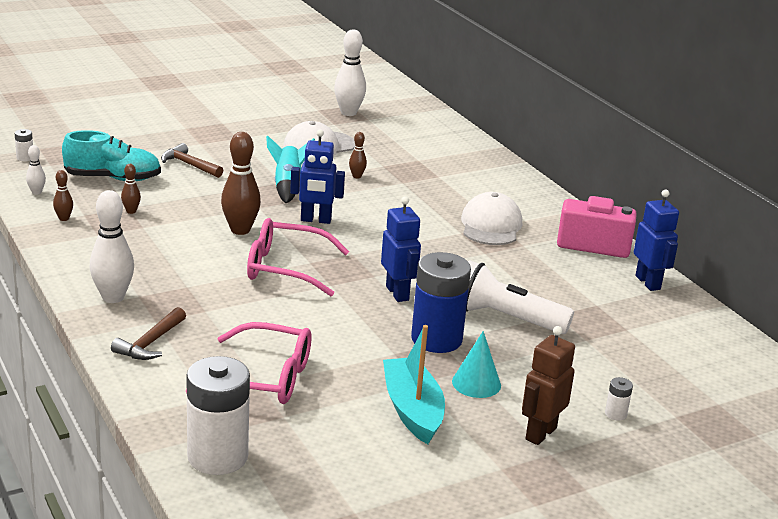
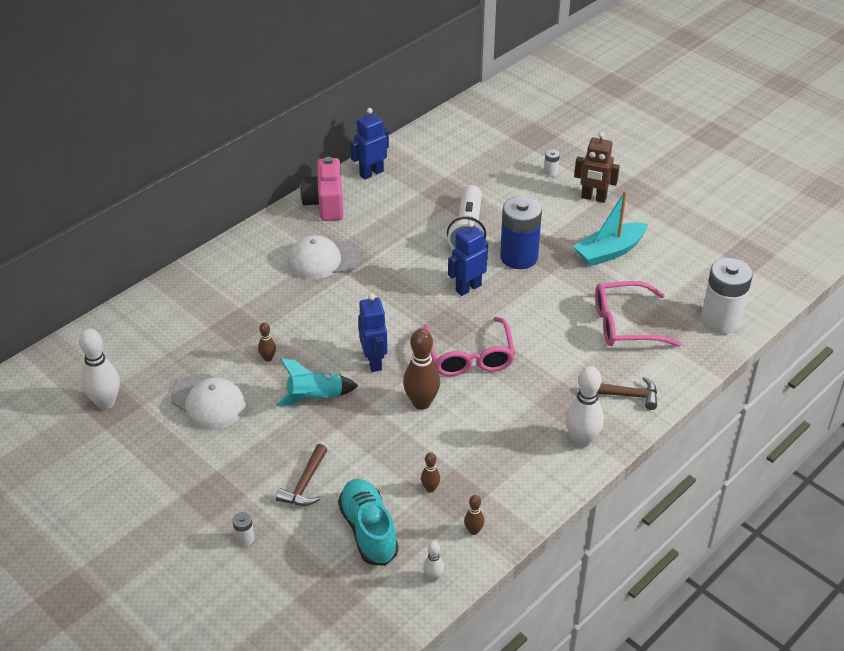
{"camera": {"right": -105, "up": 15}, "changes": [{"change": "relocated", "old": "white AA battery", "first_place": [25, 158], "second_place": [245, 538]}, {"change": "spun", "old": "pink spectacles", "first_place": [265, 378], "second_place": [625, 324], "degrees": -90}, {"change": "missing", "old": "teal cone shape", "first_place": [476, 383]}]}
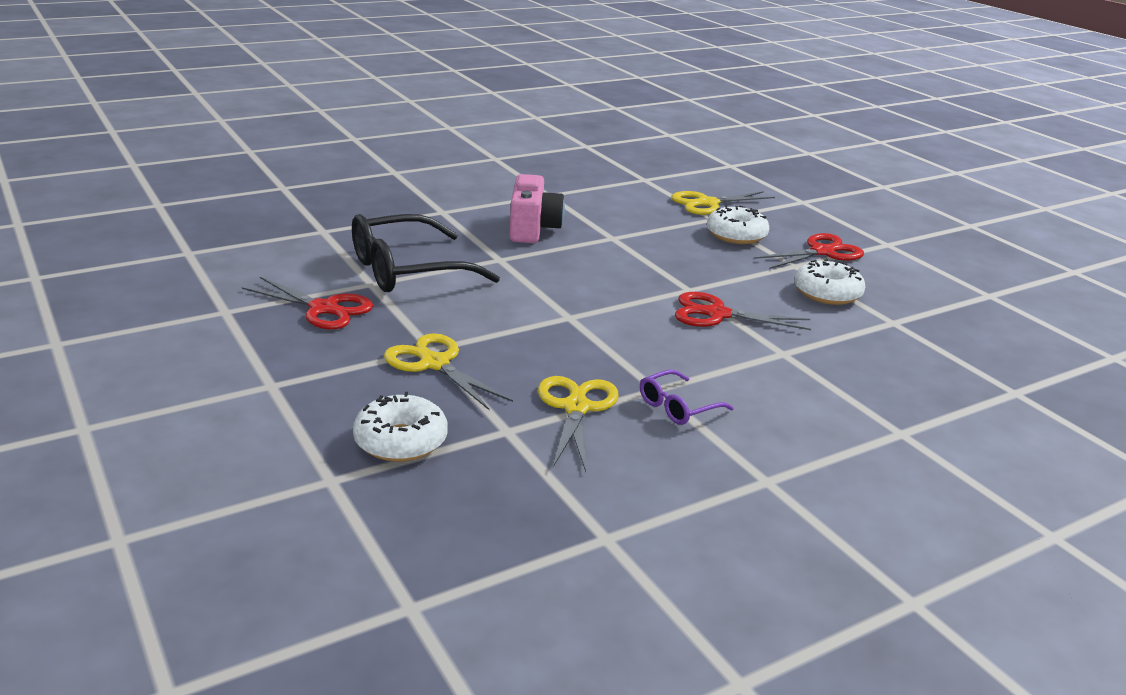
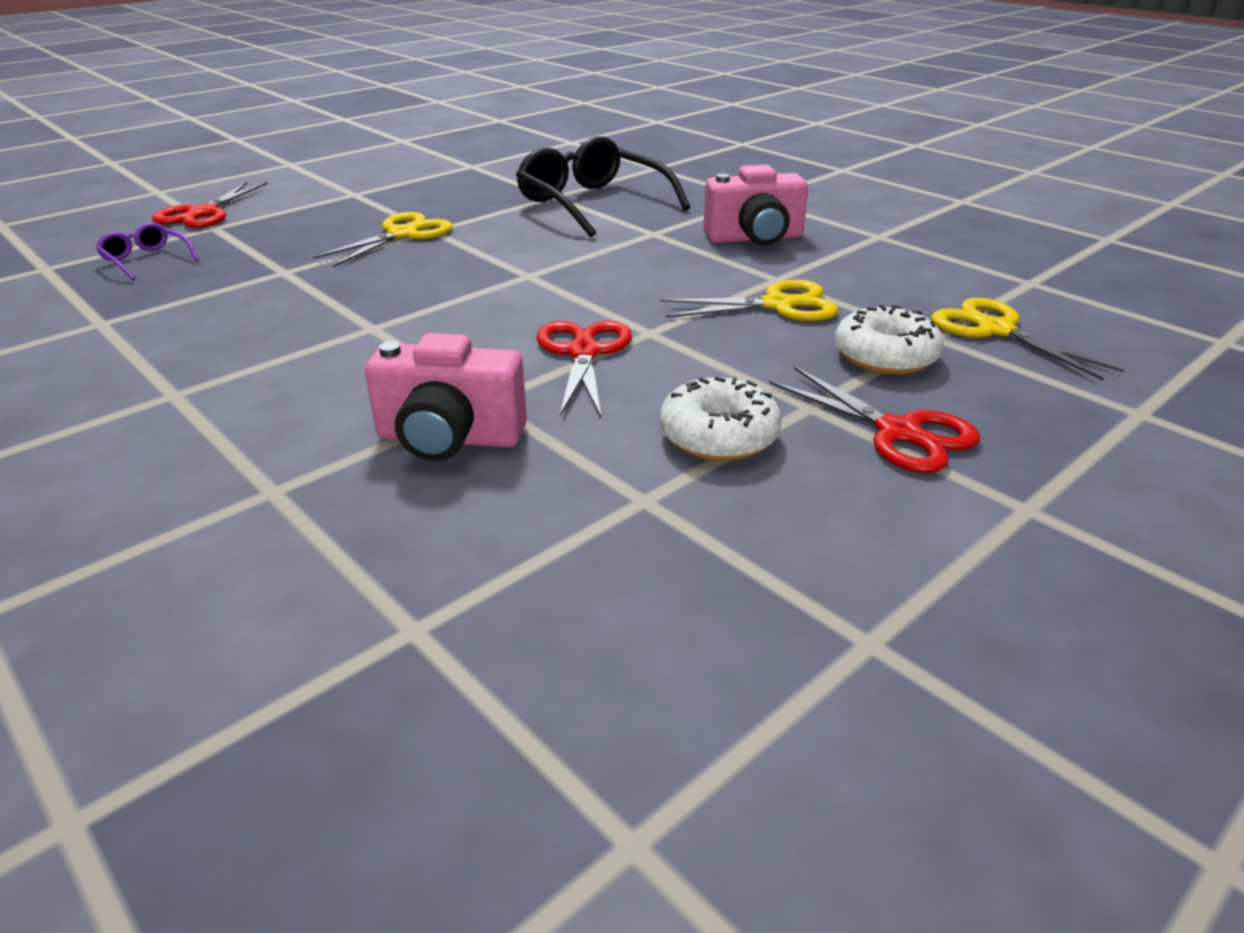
{"camera": {"right": 80, "up": 5}, "changes": [{"change": "relocated", "old": "violet spectacles", "first_place": [678, 407], "second_place": [146, 260]}, {"change": "relocated", "old": "scarlet pair of scissors", "first_place": [324, 309], "second_place": [203, 213]}, {"change": "appeared", "new": "pink photo camera", "second_place": [449, 438]}, {"change": "relocated", "old": "yellow pair of scissors", "first_place": [576, 408], "second_place": [777, 305]}, {"change": "missing", "old": "white donut", "first_place": [401, 441]}]}
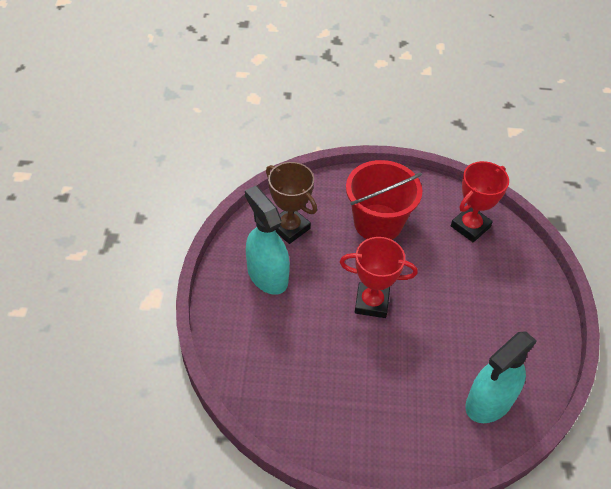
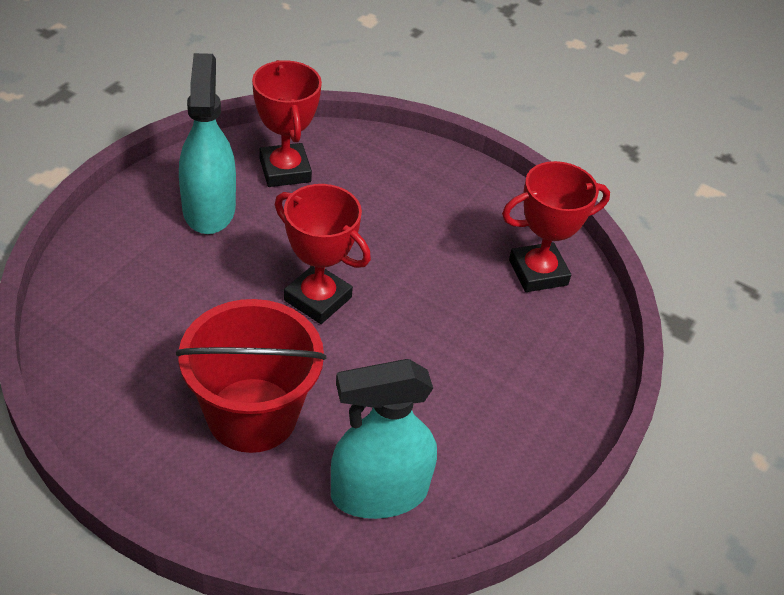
{"camera": {"right": 25, "up": -5}, "changes": [{"change": "relocated", "old": "scarlet pail", "first_place": [378, 223], "second_place": [252, 415]}, {"change": "colour", "old": "russet award cup", "new": "scarlet award cup", "first_place": [290, 228], "second_place": [285, 170]}]}
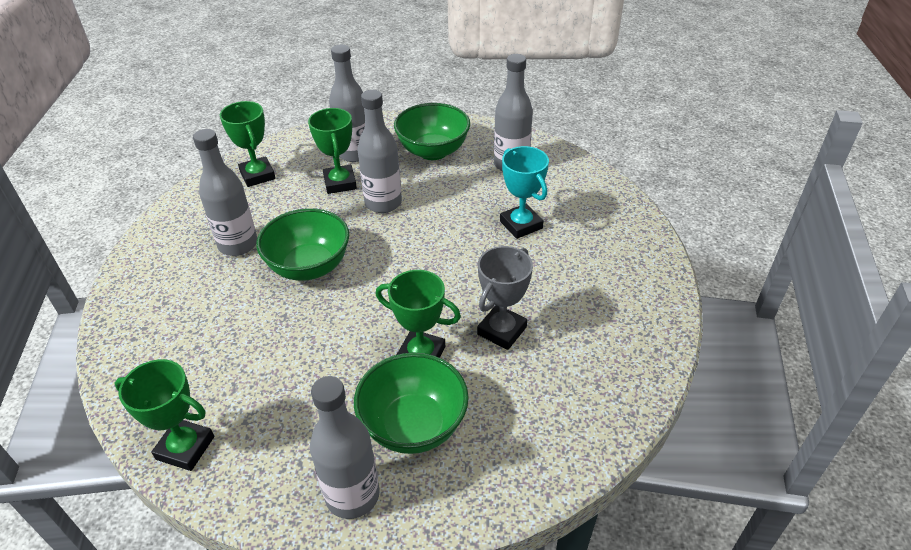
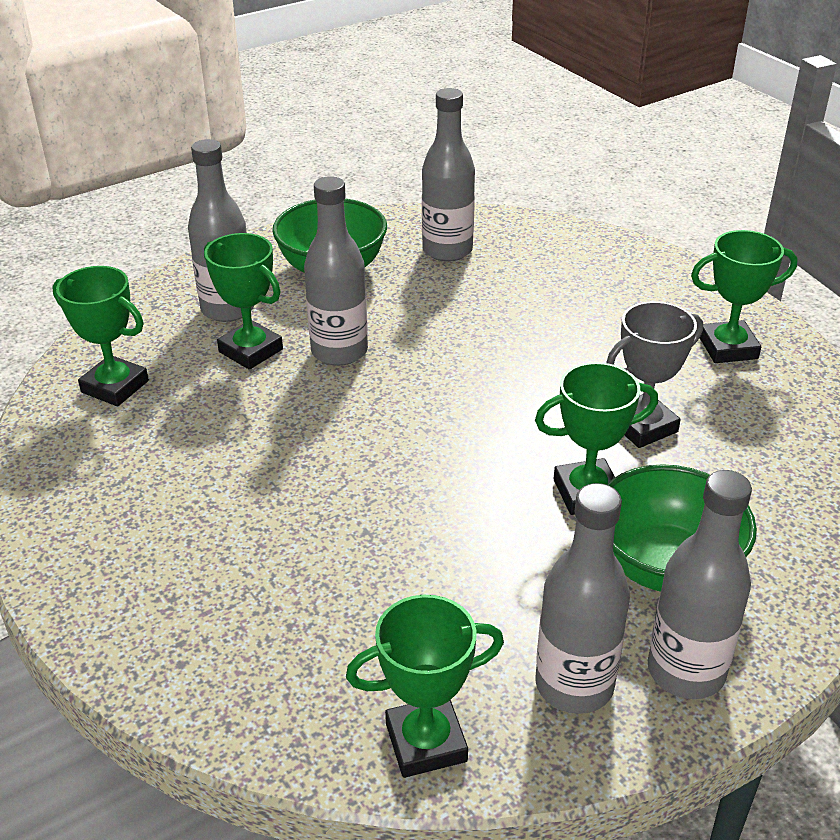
{"camera": {"right": -35, "up": -5}, "changes": [{"change": "relocated", "old": "gray drink bottle", "first_place": [238, 245], "second_place": [574, 685]}, {"change": "spun", "old": "gray award cup", "first_place": [501, 330], "second_place": [642, 426], "degrees": 60}, {"change": "appeared", "new": "leaf-green award cup", "second_place": [728, 348]}, {"change": "missing", "old": "leaf-green deep dish", "first_place": [309, 267]}, {"change": "missing", "old": "teal award cup", "first_place": [521, 225]}]}
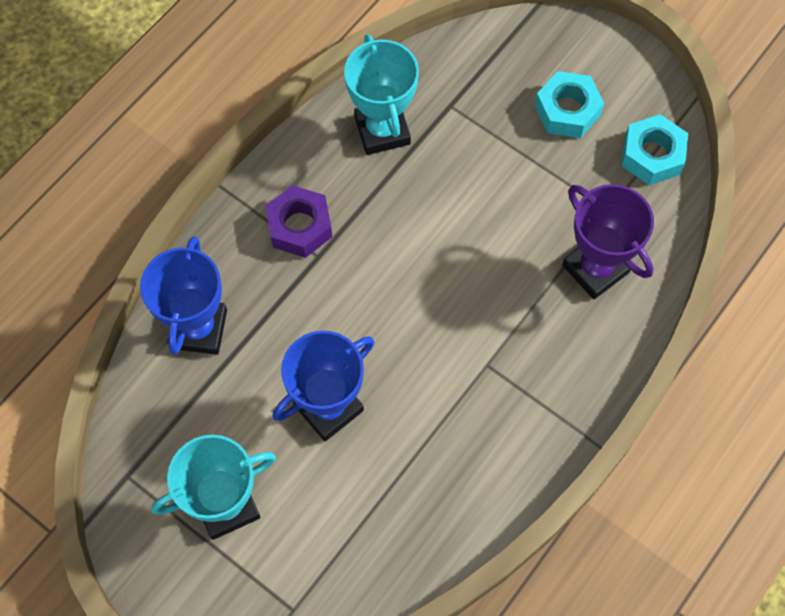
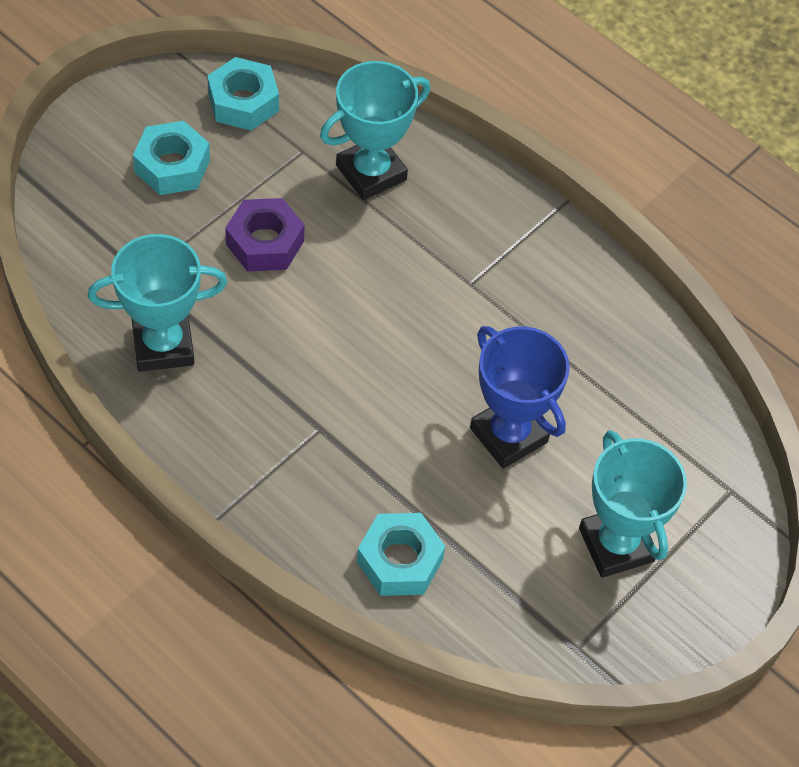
{"camera": {"right": -90, "up": -10}, "changes": [{"change": "relocated", "old": "violet hexagon nut", "first_place": [299, 227], "second_place": [265, 242]}, {"change": "colour", "old": "violet award cup", "new": "teal award cup", "first_place": [595, 269], "second_place": [371, 173]}, {"change": "exchanged", "old": "blue award cup", "new": "teal hexagon nut", "first_place": [198, 329], "second_place": [399, 560]}]}
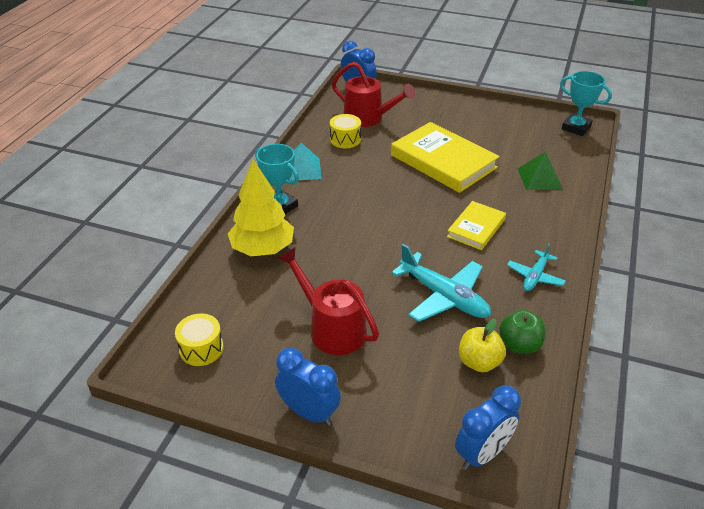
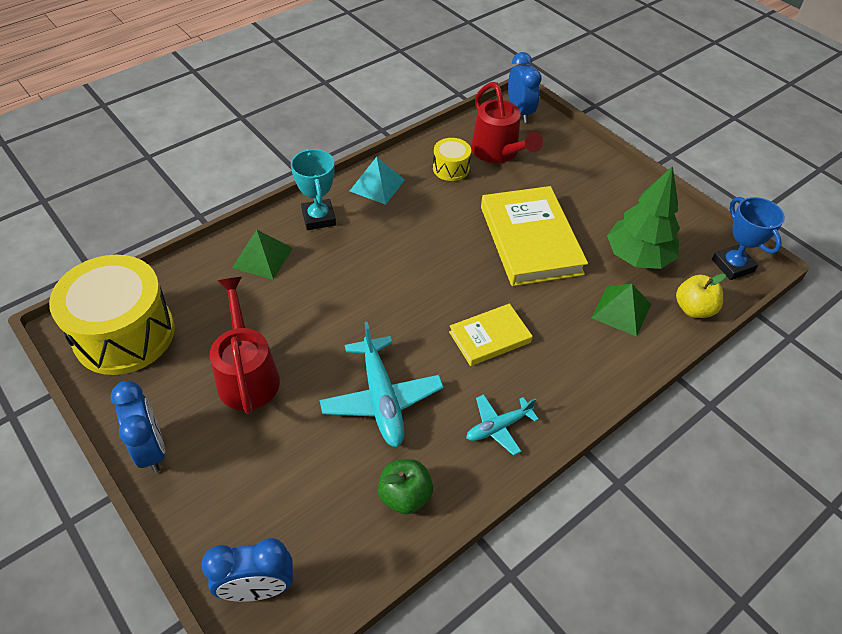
{"camera": {"right": 30, "up": 10}, "changes": [{"change": "size", "old": "yellow snare drum", "first_place": [201, 349], "second_place": [124, 334], "factor": 2.17}, {"change": "exchanged", "old": "yellow fir tree", "new": "leaf-green solid pyramid", "first_place": [262, 249], "second_place": [262, 257]}, {"change": "appeared", "new": "leaf-green fir tree", "second_place": [638, 257]}, {"change": "relocated", "old": "yellow apple", "first_place": [479, 362], "second_place": [693, 309]}, {"change": "colour", "old": "teal award cup", "new": "blue award cup", "first_place": [576, 128], "second_place": [732, 265]}]}
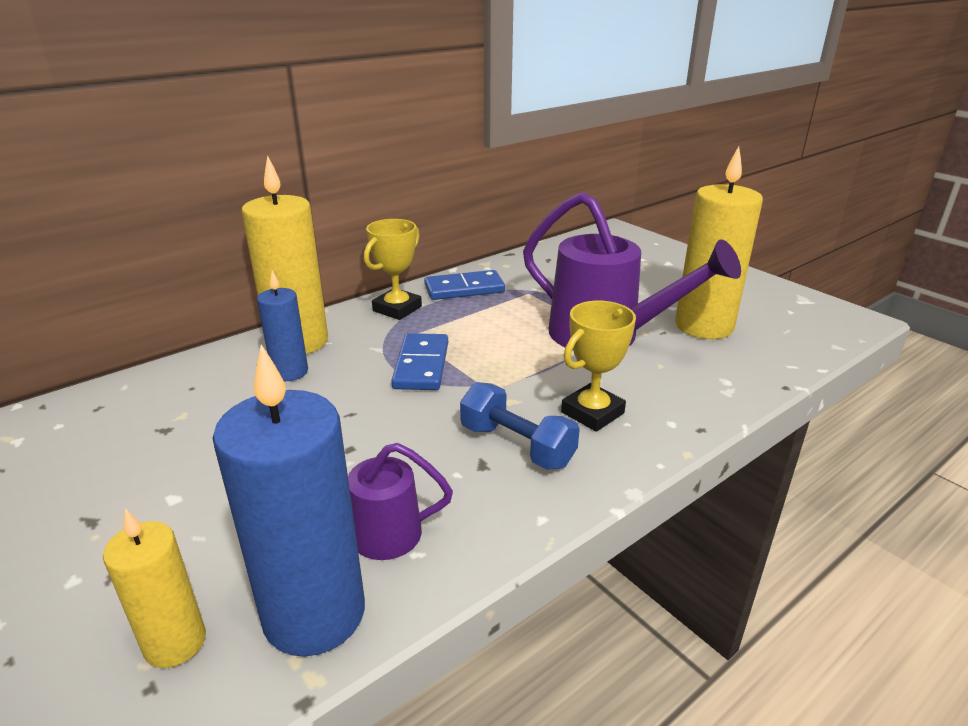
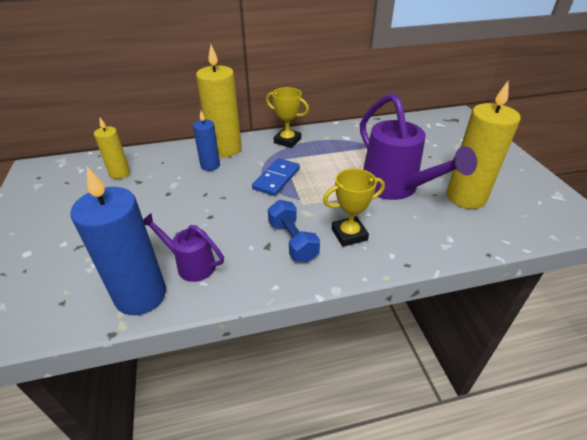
{"camera": {"right": 25, "up": 10}, "changes": [{"change": "relocated", "old": "yellow pillar candle", "first_place": [175, 643], "second_place": [120, 173]}, {"change": "spun", "old": "yellow award cup", "first_place": [397, 309], "second_place": [287, 141], "degrees": 60}, {"change": "missing", "old": "blue domino tile", "first_place": [464, 289]}]}
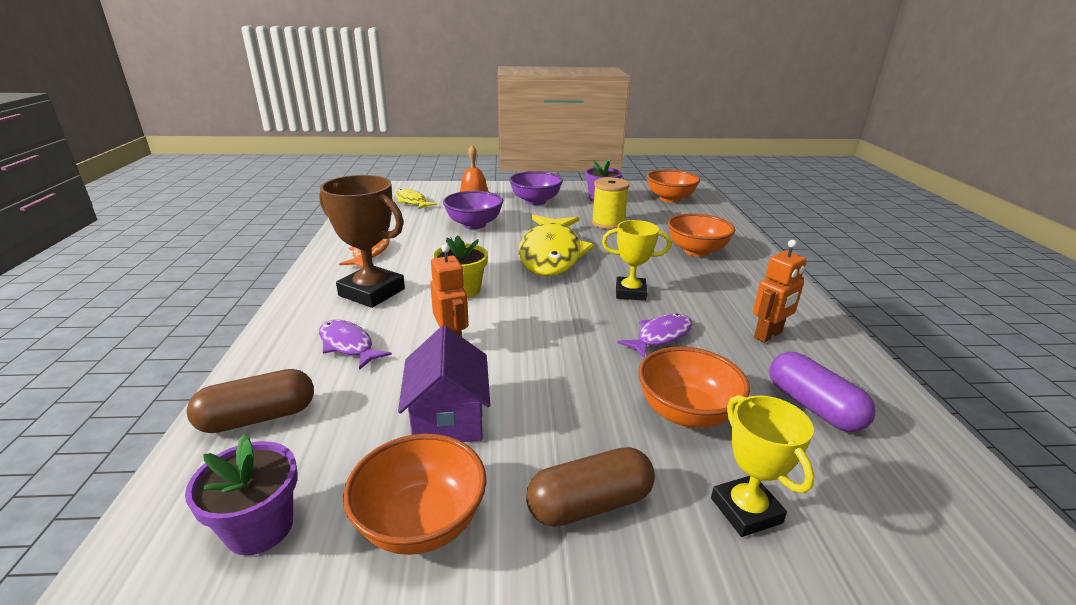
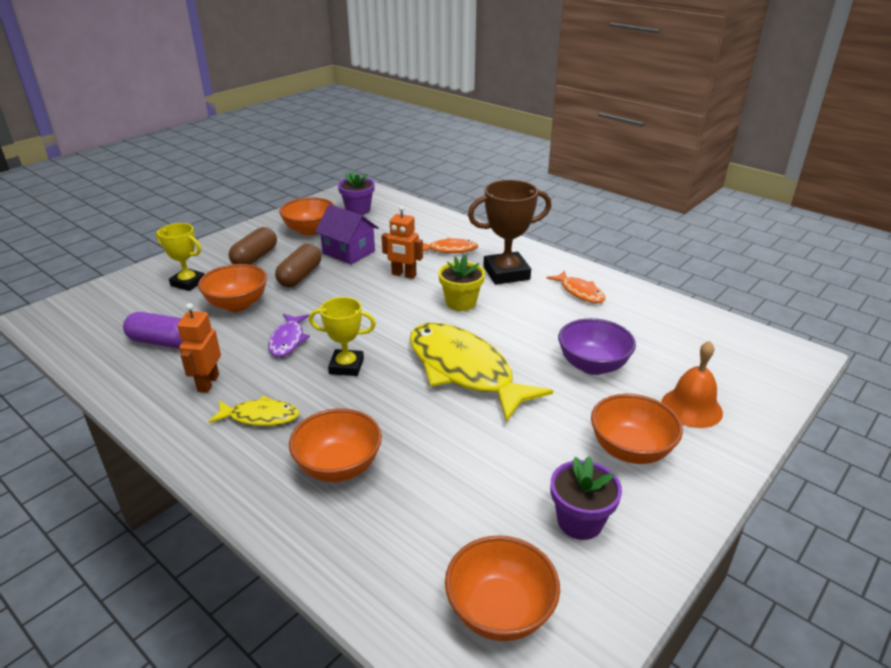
{"camera": {"right": 135, "up": 5}, "changes": [{"change": "relocated", "old": "yellow toy fish", "first_place": [412, 201], "second_place": [260, 417]}, {"change": "relocated", "old": "russet pill", "first_place": [258, 418], "second_place": [300, 276]}, {"change": "spun", "old": "yellow award cup", "first_place": [630, 292], "second_place": [346, 366], "degrees": 45}, {"change": "colour", "old": "violet toy fish", "new": "orange-coloured toy fish", "first_place": [348, 345], "second_place": [449, 250]}, {"change": "colour", "old": "violet deep dish", "new": "orange-coloured deep dish", "first_place": [535, 201], "second_place": [630, 450]}, {"change": "missing", "old": "yellow spool", "first_place": [608, 223]}]}
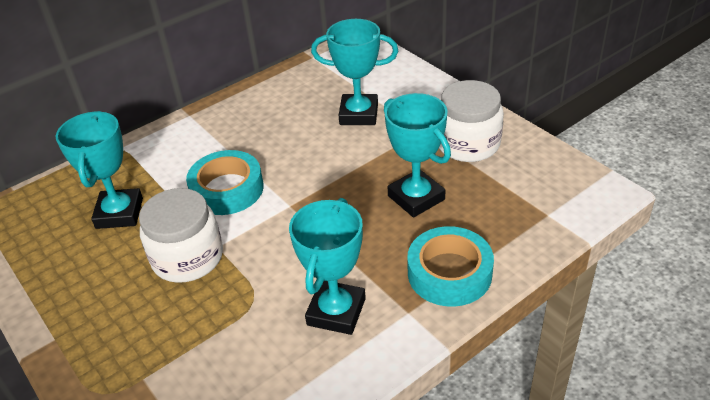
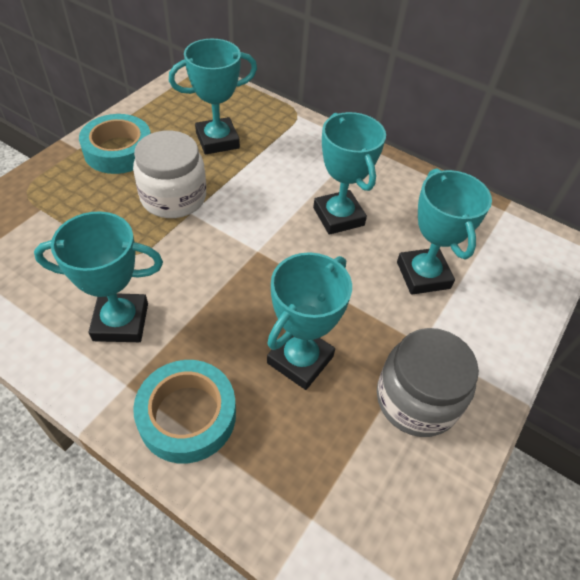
{"camera": {"right": 65, "up": 10}, "changes": [{"change": "relocated", "old": "teal sticky tape", "first_place": [227, 189], "second_place": [118, 151]}, {"change": "appeared", "new": "teal award cup", "second_place": [338, 216]}, {"change": "colour", "old": "white jar", "new": "gray jar", "first_place": [468, 144], "second_place": [416, 399]}]}
